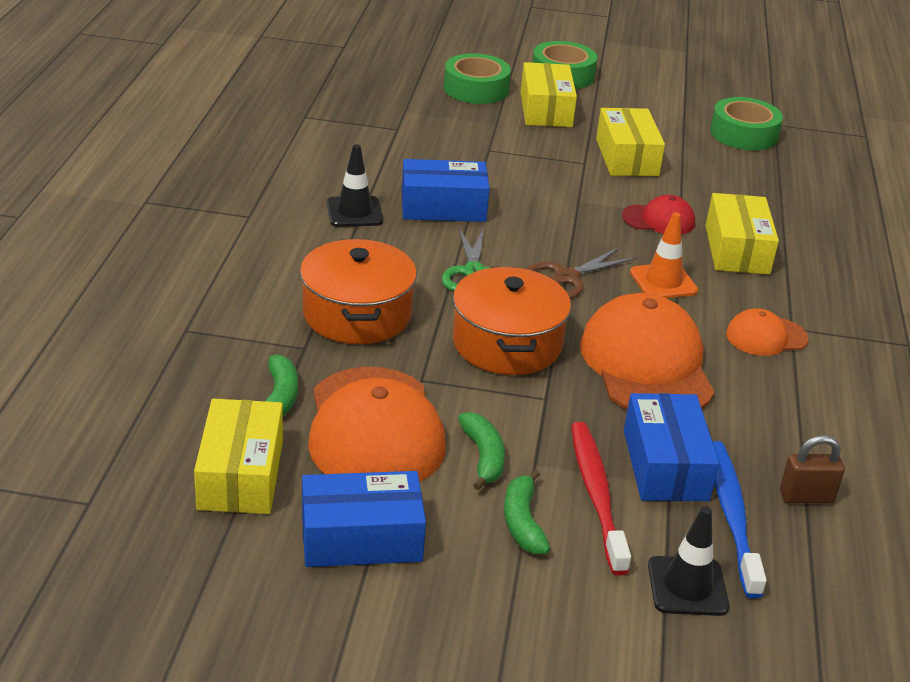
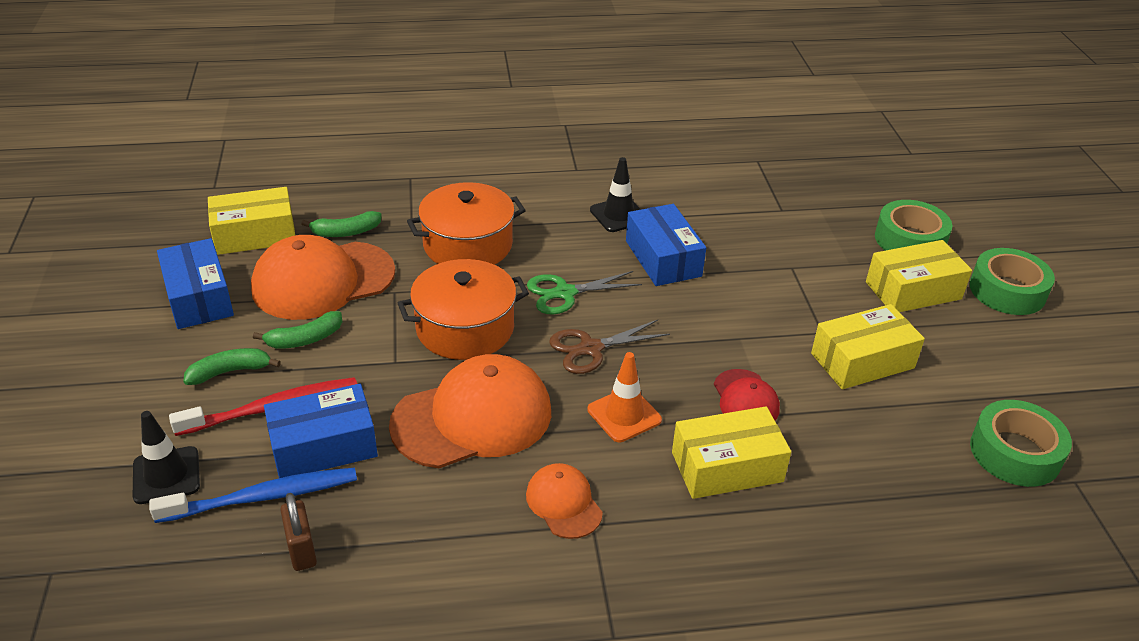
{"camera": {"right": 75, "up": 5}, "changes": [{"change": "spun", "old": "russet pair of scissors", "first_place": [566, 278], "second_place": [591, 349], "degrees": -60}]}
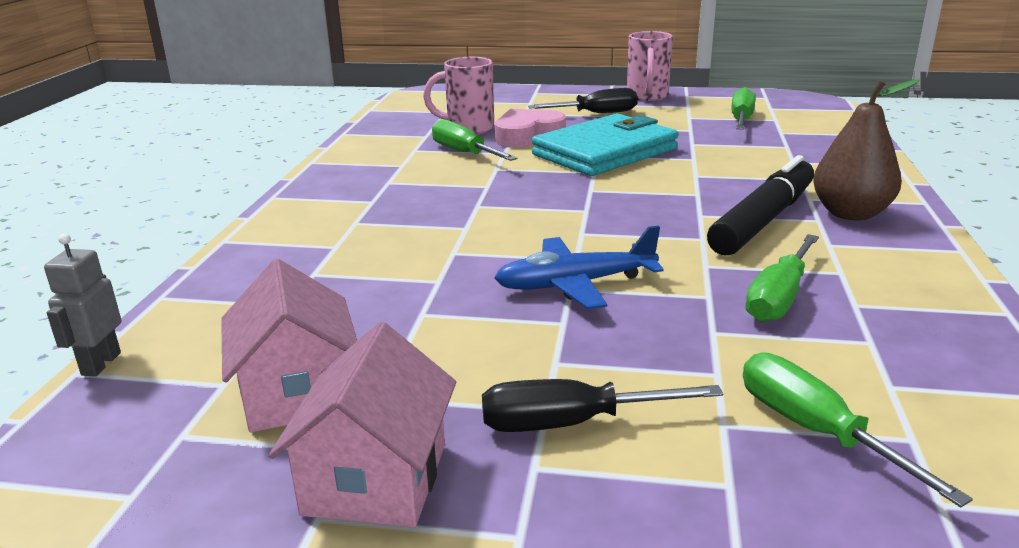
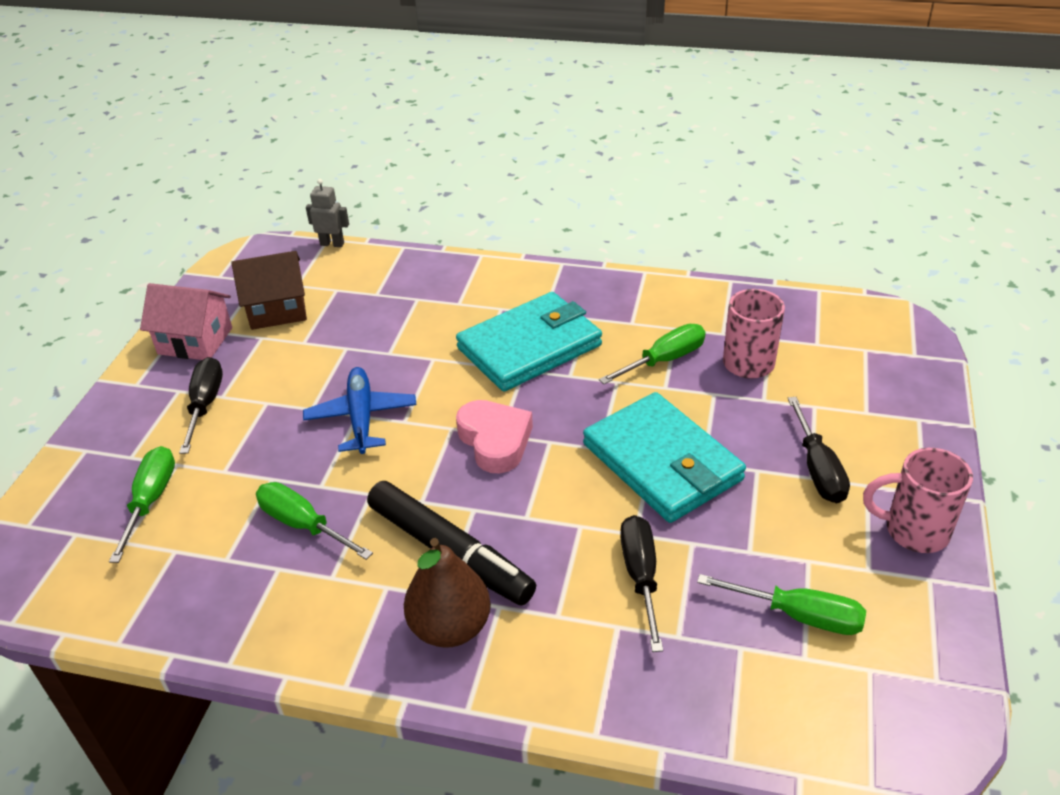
{"camera": {"right": 95, "up": 15}, "changes": [{"change": "spun", "old": "leaf-green screwdriver", "first_place": [816, 431], "second_place": [150, 501], "degrees": -60}, {"change": "colour", "old": "pink toy house", "new": "russet toy house", "first_place": [298, 392], "second_place": [277, 310]}, {"change": "appeared", "new": "teal card wallet", "second_place": [530, 347]}, {"change": "relocated", "old": "pink heart shape", "first_place": [527, 136], "second_place": [495, 441]}, {"change": "appeared", "new": "jet-black screwdriver", "second_place": [641, 577]}]}
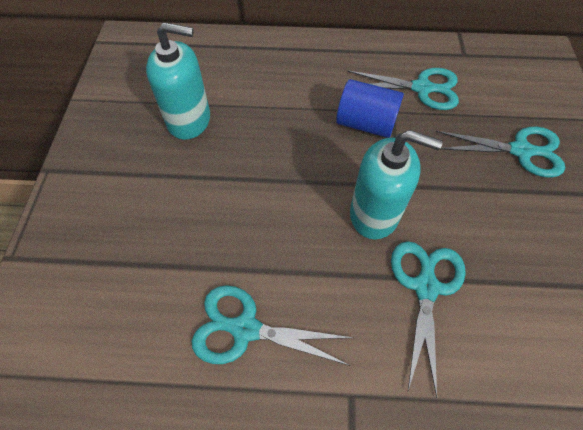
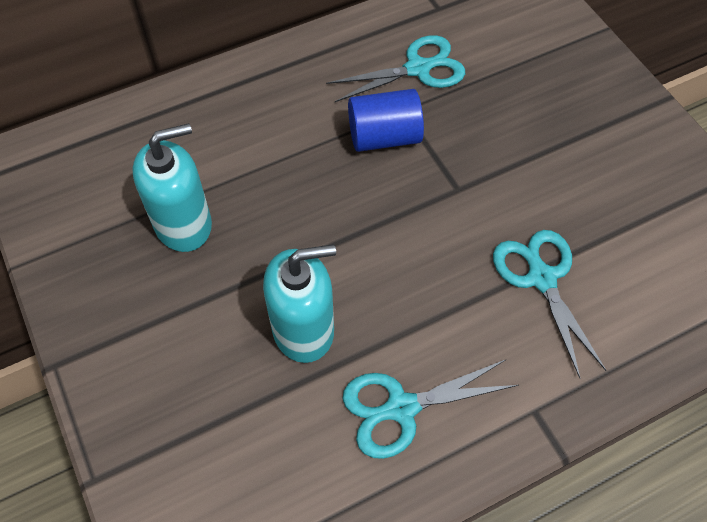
{"camera": {"right": -30, "up": 0}, "changes": [{"change": "relocated", "old": "teal pump bottle", "first_place": [374, 214], "second_place": [303, 329]}, {"change": "missing", "old": "teal pair of scissors", "first_place": [520, 151]}]}
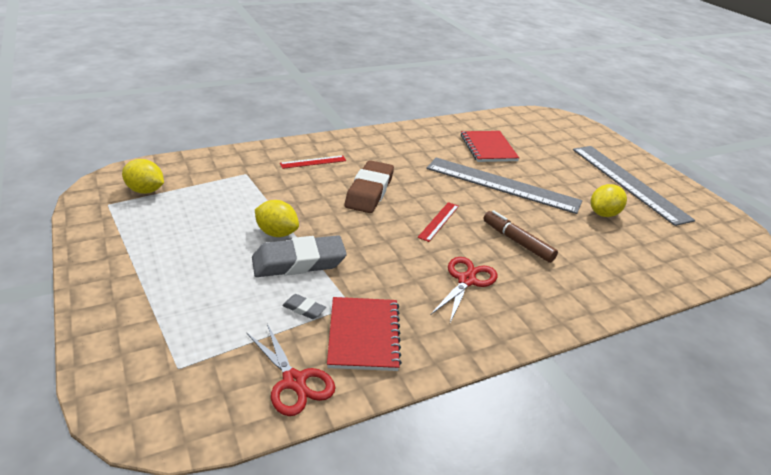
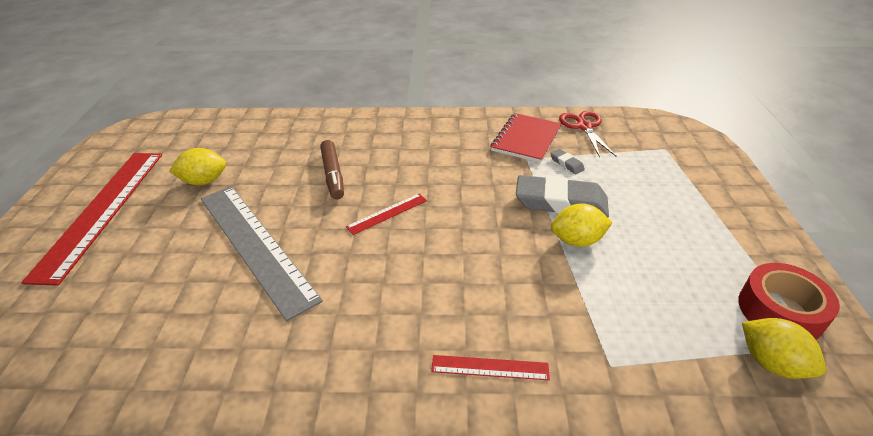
{"camera": {"right": -150, "up": 5}, "changes": [{"change": "colour", "old": "gray measuring stick", "new": "scarlet measuring stick", "first_place": [628, 182], "second_place": [102, 210]}, {"change": "spun", "old": "yellow toy lemon", "first_place": [277, 233], "second_place": [577, 240], "degrees": -60}, {"change": "appeared", "new": "scarlet sticky tape", "second_place": [780, 311]}, {"change": "missing", "old": "russet pencil eraser", "first_place": [369, 191]}, {"change": "missing", "old": "scarlet pair of scissors", "first_place": [467, 280]}, {"change": "missing", "old": "scarlet notepad", "first_place": [488, 148]}]}
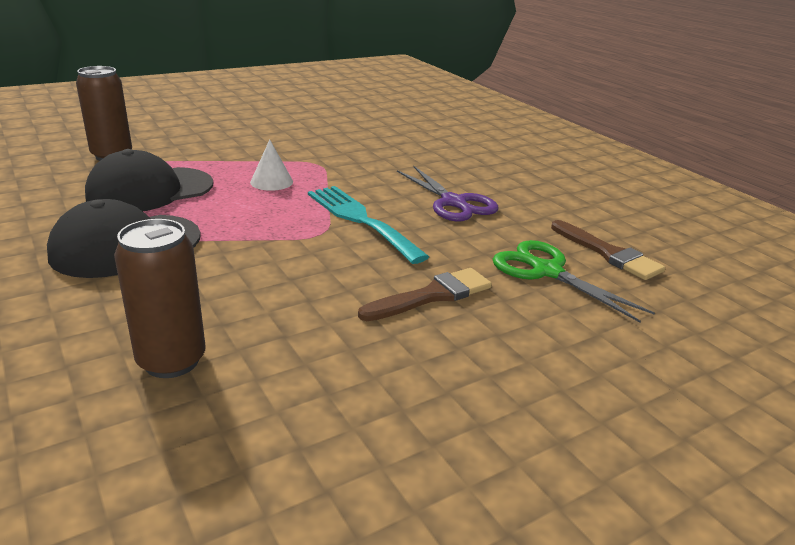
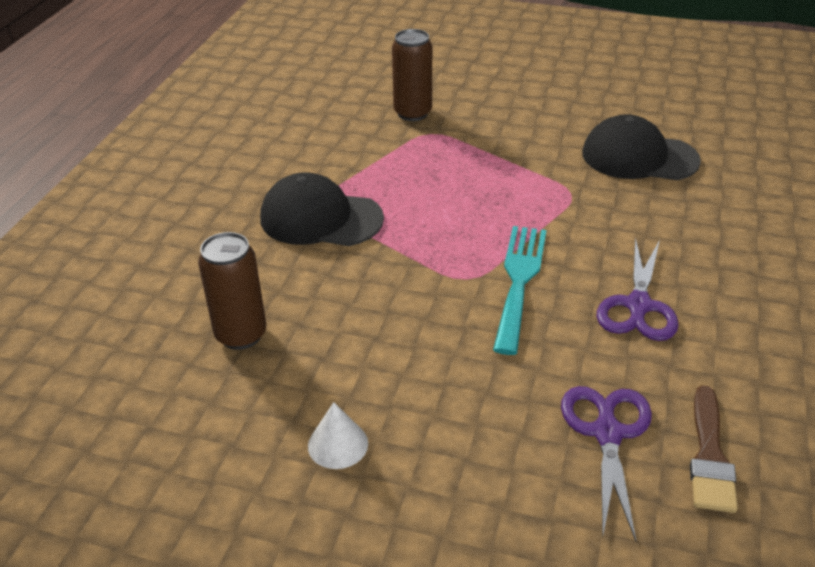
{"camera": {"right": 50, "up": 10}, "changes": [{"change": "relocated", "old": "white cone shape", "first_place": [271, 182], "second_place": [338, 444]}, {"change": "colour", "old": "leaf-green pair of scissors", "new": "violet pair of scissors", "first_place": [546, 271], "second_place": [607, 432]}, {"change": "relocated", "old": "jet-black baseball cap", "first_place": [150, 190], "second_place": [639, 157]}, {"change": "missing", "old": "russet brush", "first_place": [432, 296]}]}
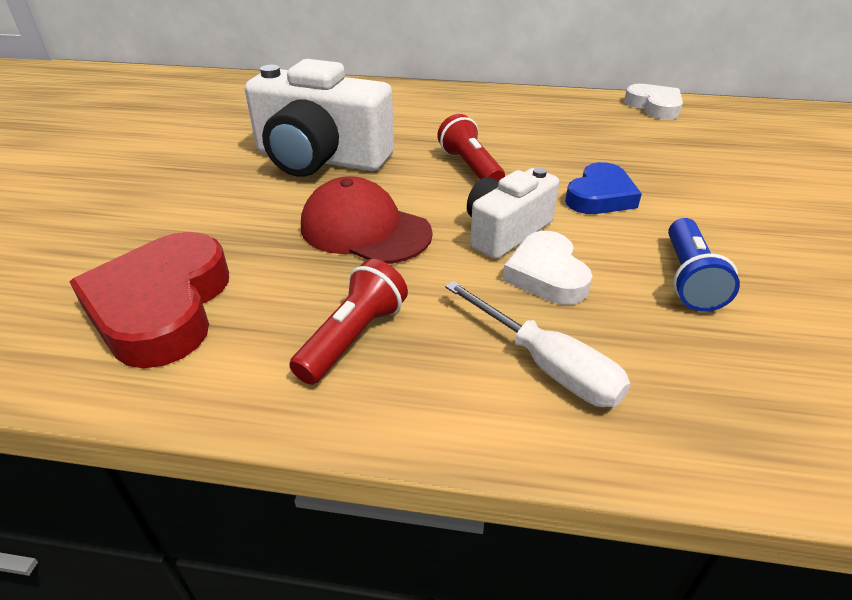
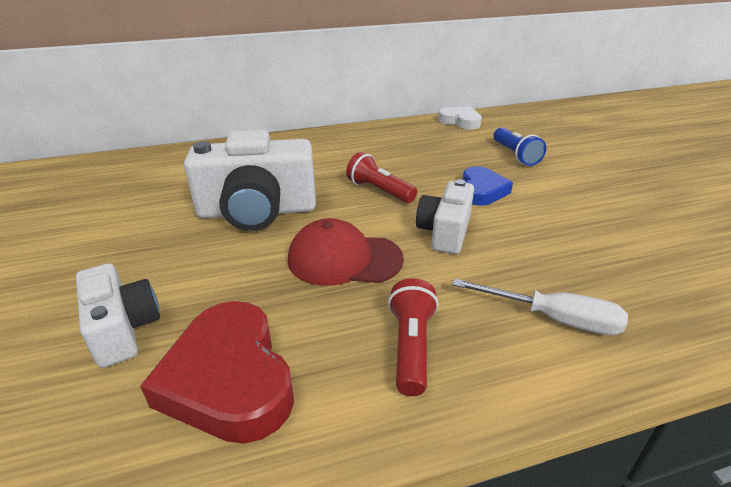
{"camera": {"right": -25, "up": -5}, "changes": [{"change": "appeared", "new": "white photo camera", "second_place": [123, 329]}, {"change": "relocated", "old": "blue pocket torch", "first_place": [689, 278], "second_place": [515, 155]}, {"change": "missing", "old": "white heart shape", "first_place": [546, 274]}]}
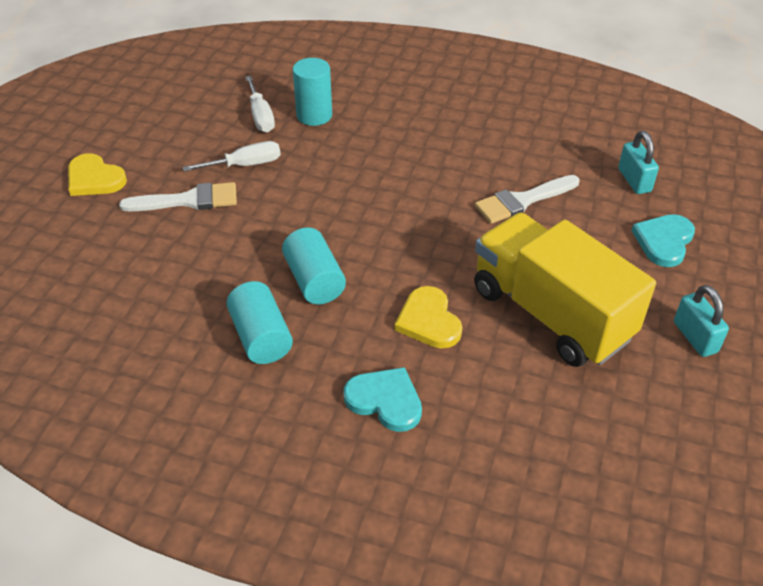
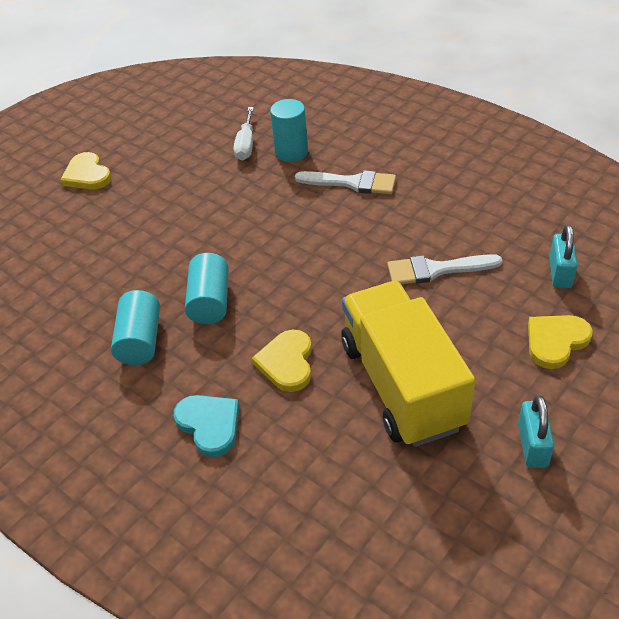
{"camera": {"right": 25, "up": 0}, "changes": [{"change": "relocated", "old": "white brush", "first_place": [188, 200], "second_place": [352, 183]}, {"change": "colour", "old": "teal heart shape", "new": "yellow heart shape", "first_place": [664, 241], "second_place": [555, 341]}, {"change": "missing", "old": "white screwdriver", "first_place": [245, 165]}]}
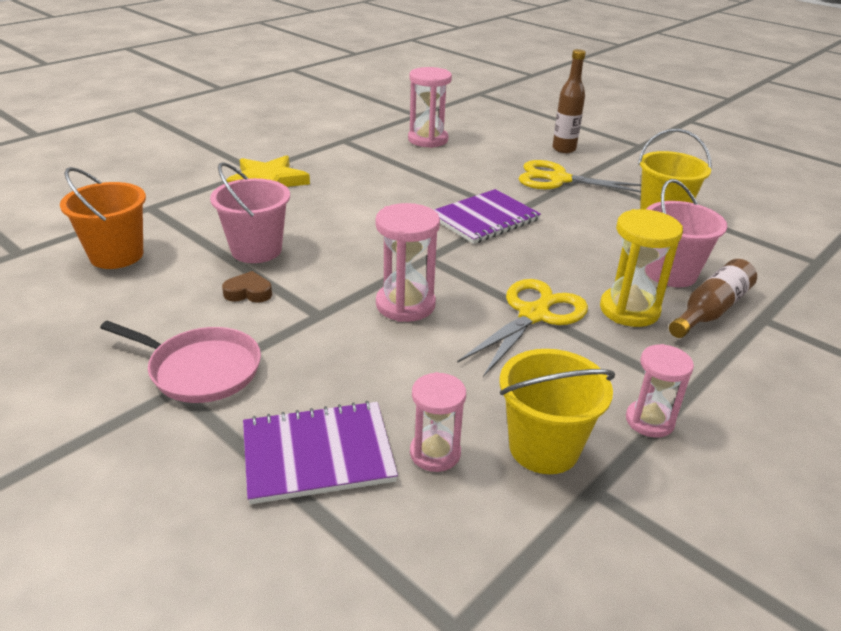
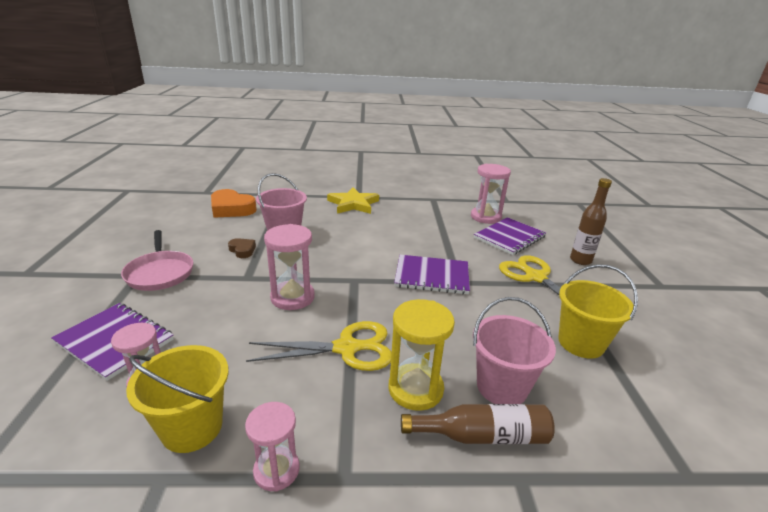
{"camera": {"right": 45, "up": -5}, "changes": [{"change": "exchanged", "old": "orange-coloured pail", "new": "orange-coloured heart shape", "first_place": [116, 255], "second_place": [231, 209]}, {"change": "appeared", "new": "violet notepad", "second_place": [509, 237]}]}
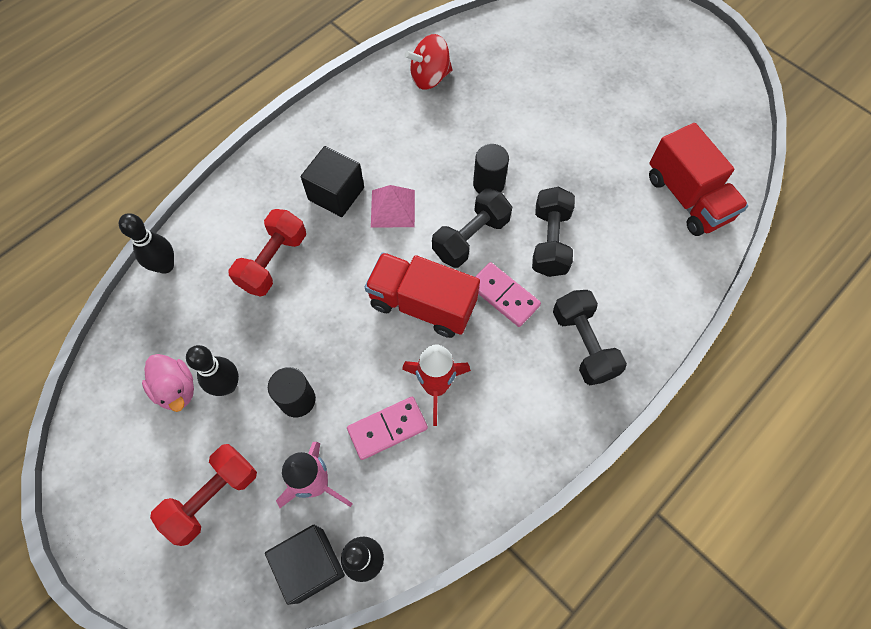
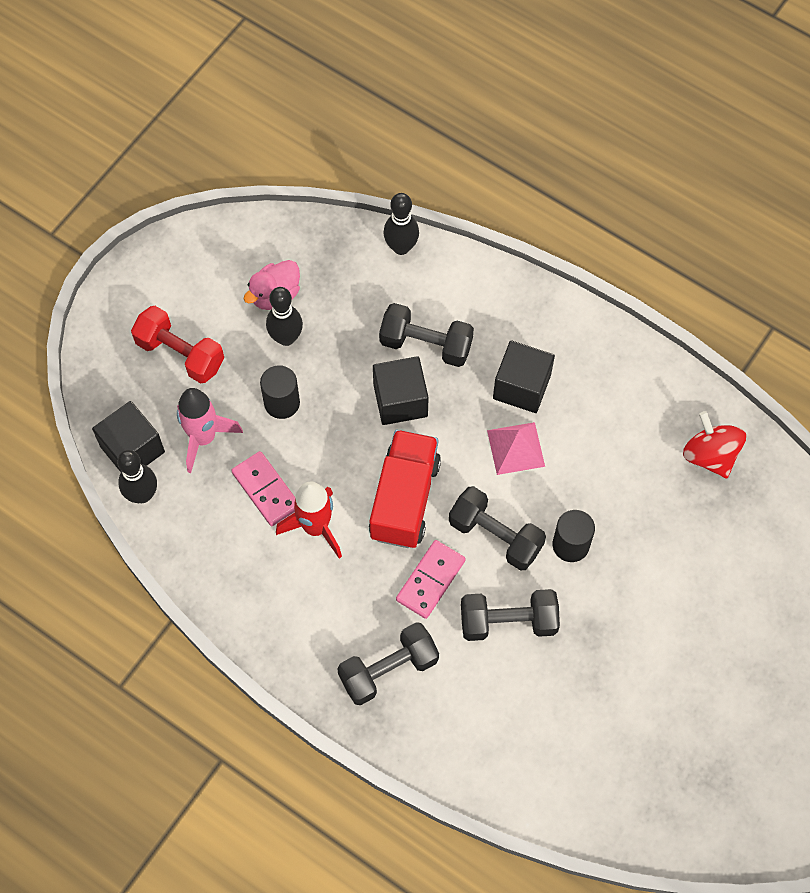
{"camera": {"right": 80, "up": 0}, "changes": [{"change": "appeared", "new": "jet-black block", "second_place": [400, 400]}, {"change": "colour", "old": "scarlet free weight", "new": "jet-black free weight", "first_place": [273, 261], "second_place": [426, 344]}, {"change": "missing", "old": "scarlet toy truck", "first_place": [687, 198]}]}
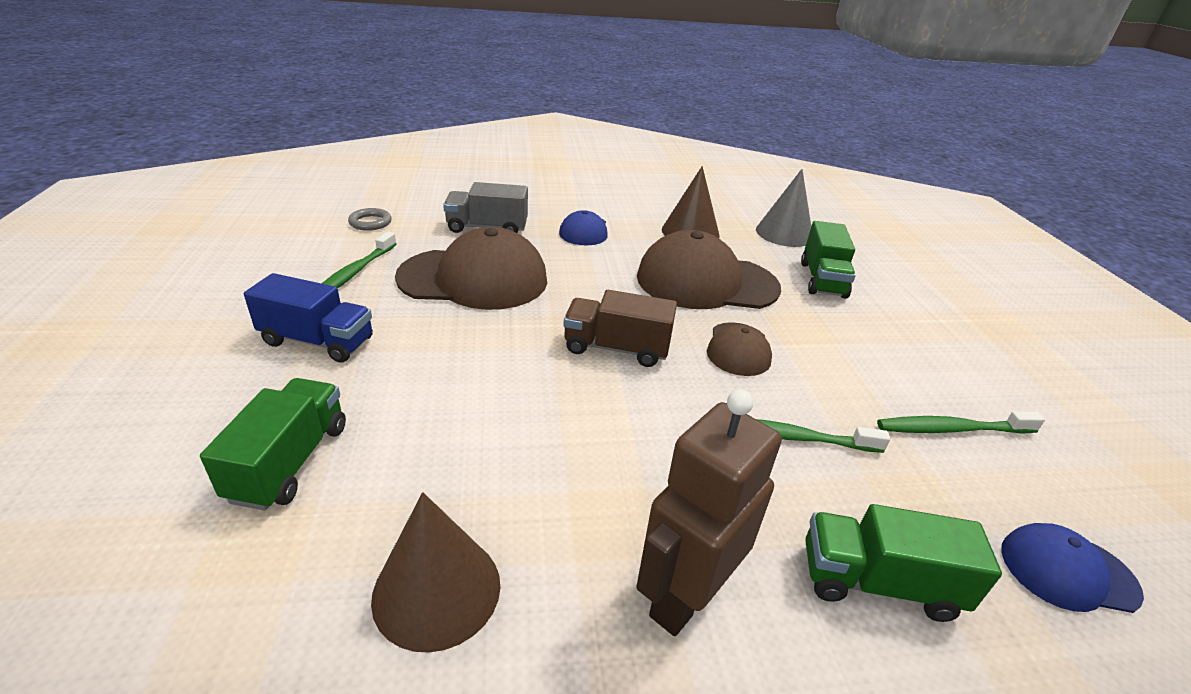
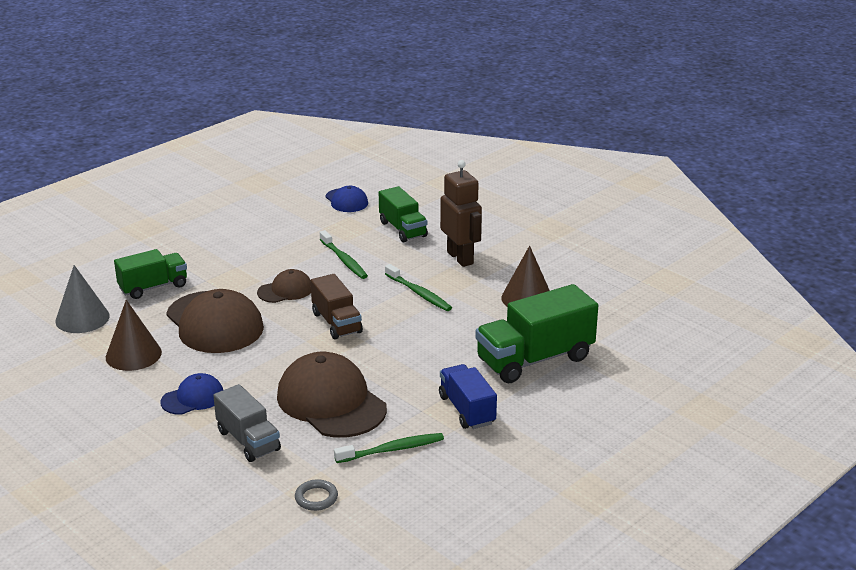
{"camera": {"right": -125, "up": -5}, "changes": [{"change": "relocated", "old": "leaf-green toothbrush", "first_place": [952, 429], "second_place": [419, 293]}, {"change": "spun", "old": "russet toy robot", "first_place": [685, 596], "second_place": [460, 258], "degrees": -120}, {"change": "size", "old": "leaf-green toy truck", "first_place": [290, 462], "second_place": [535, 359], "factor": 1.61}]}
